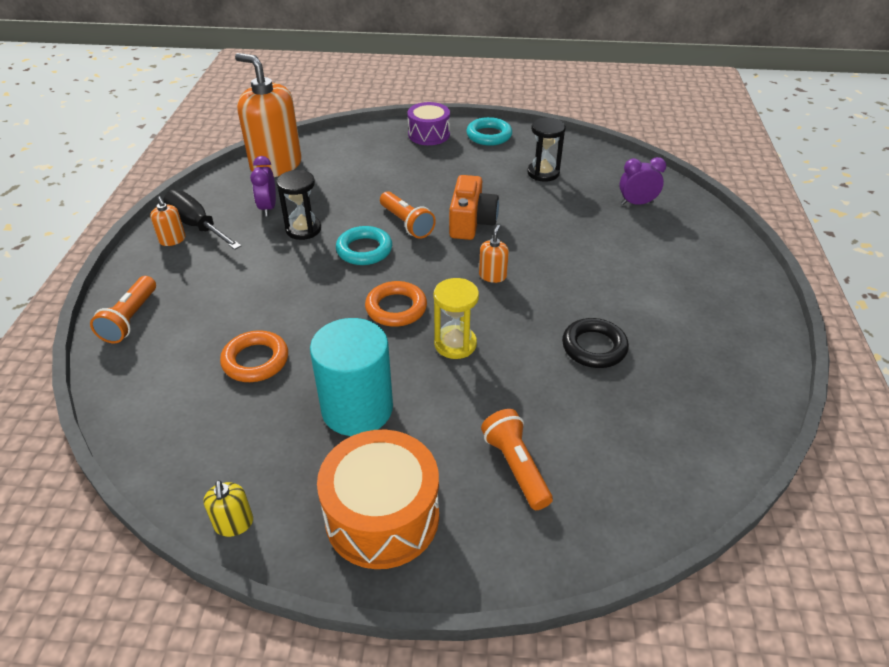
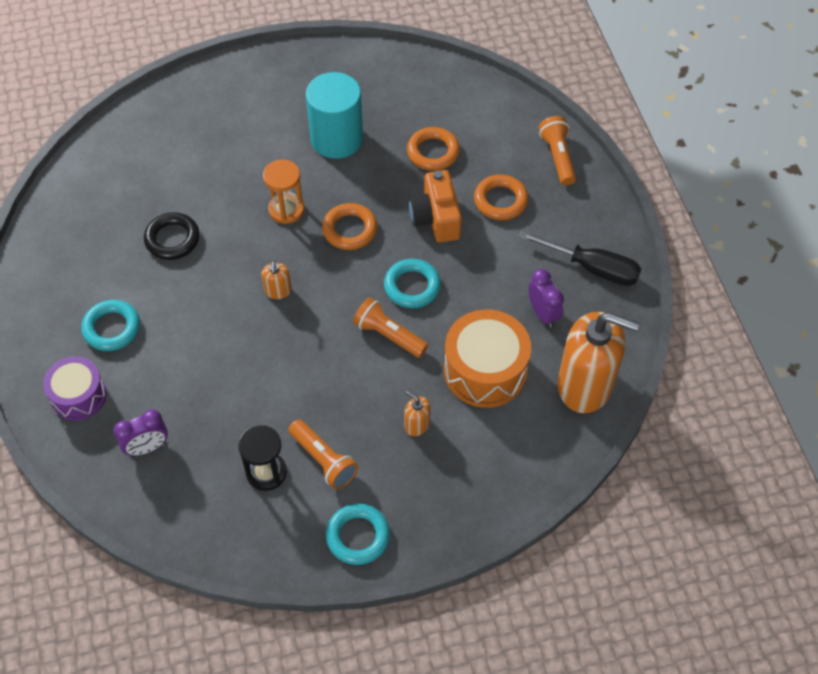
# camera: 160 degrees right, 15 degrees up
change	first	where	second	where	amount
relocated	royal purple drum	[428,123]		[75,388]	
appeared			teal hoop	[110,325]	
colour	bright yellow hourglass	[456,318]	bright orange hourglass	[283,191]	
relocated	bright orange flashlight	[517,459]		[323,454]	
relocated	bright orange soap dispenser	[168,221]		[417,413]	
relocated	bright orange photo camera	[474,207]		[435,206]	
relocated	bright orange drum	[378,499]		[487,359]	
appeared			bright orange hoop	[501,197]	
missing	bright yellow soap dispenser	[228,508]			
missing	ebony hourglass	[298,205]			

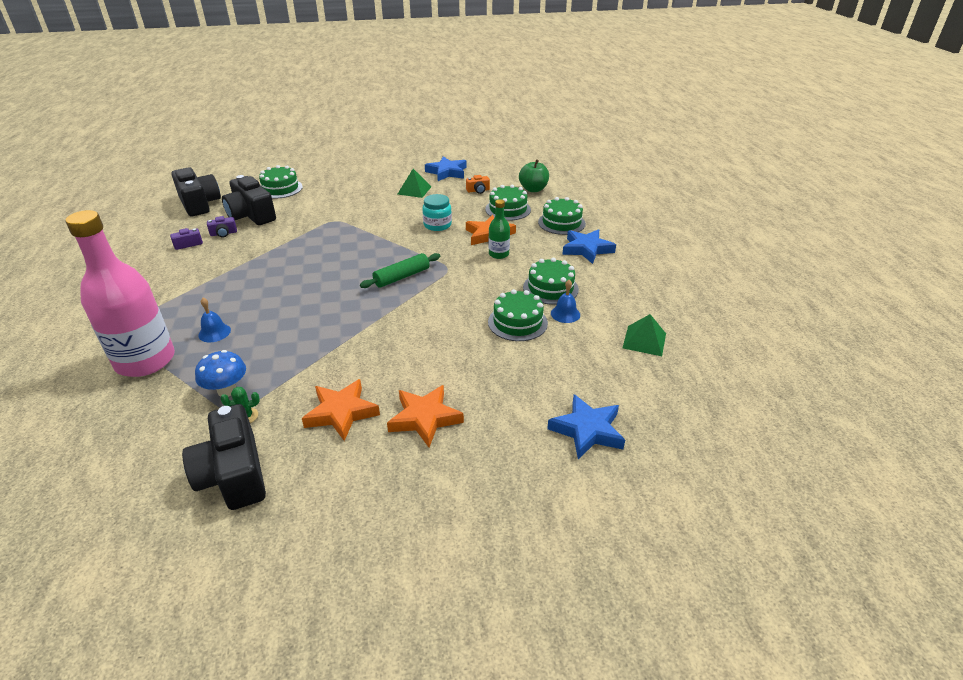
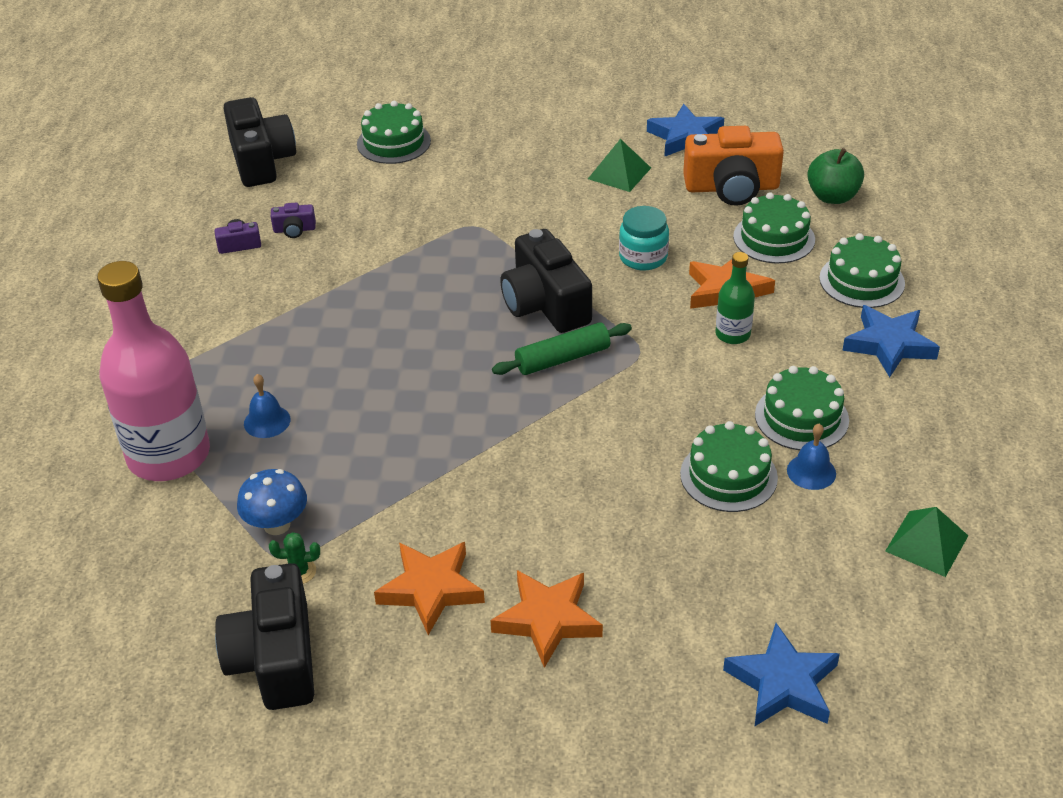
# camera: 15 degrees right, 5 degrees up
change	first	where	second	where	amount
relocated	ebony photo camera	[249,200]		[546,281]	
size	bright orange photo camera	[478,184]		[733,166]	x2.28

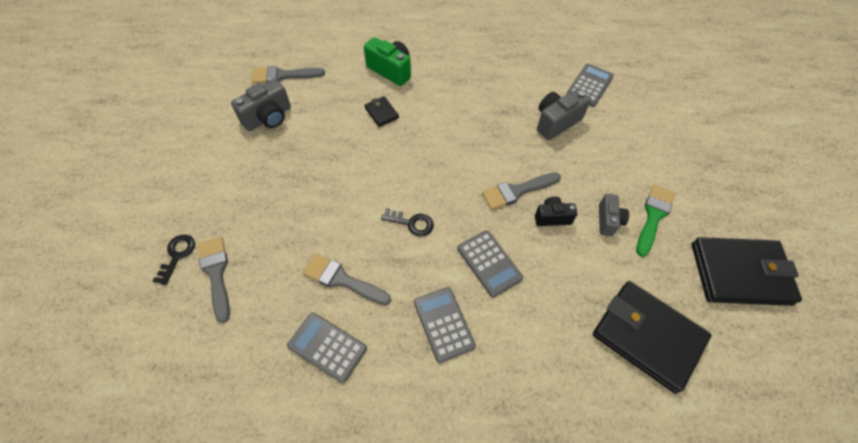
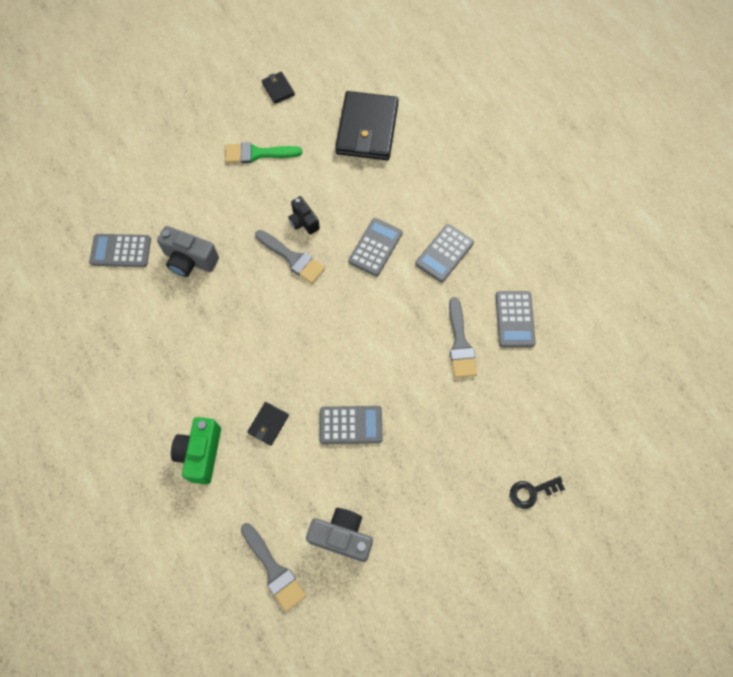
# camera: 120 degrees left, 10 degrees up
change	first	where	second	where	amount
size	ebony wallet	[747,271]		[278,88]	x0.44
appeared			ash-grey pocket calculator	[351,425]	
missing	ash-grey brush	[214,280]			
missing	ebony latchkey	[407,222]			
missing	ash-grey photo camera	[614,215]			

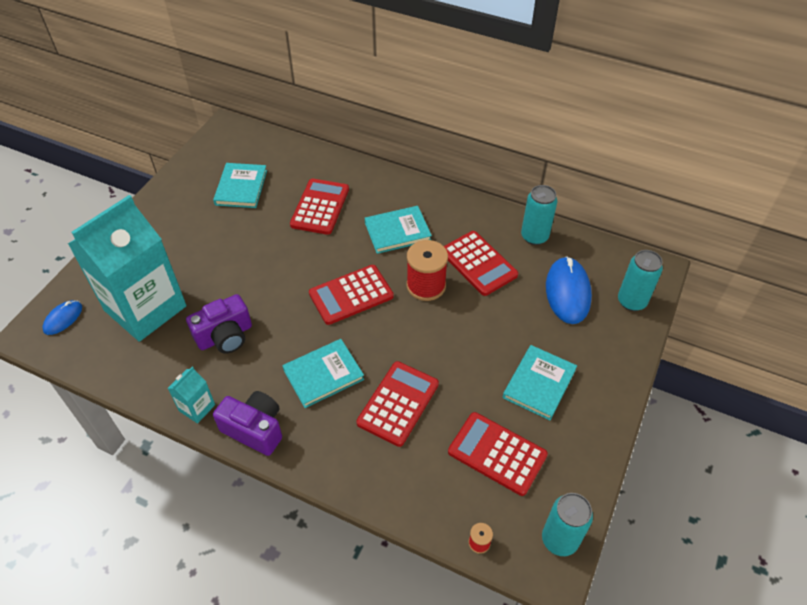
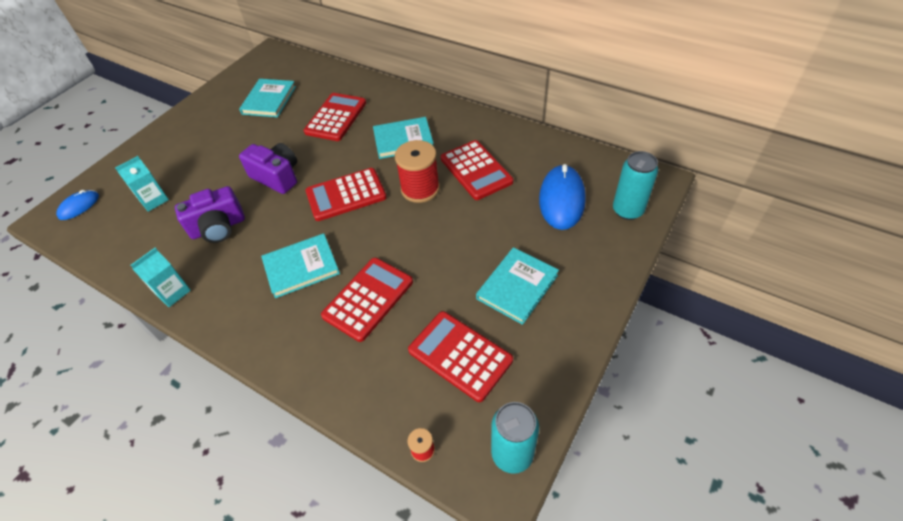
# camera: 10 degrees right, 0 degrees up
change	first	where	second	where	amount
size	teal carton	[127,268]		[142,184]	x0.40
relocated	royal purple photo camera	[247,423]		[268,168]	
missing	teal can	[539,215]			

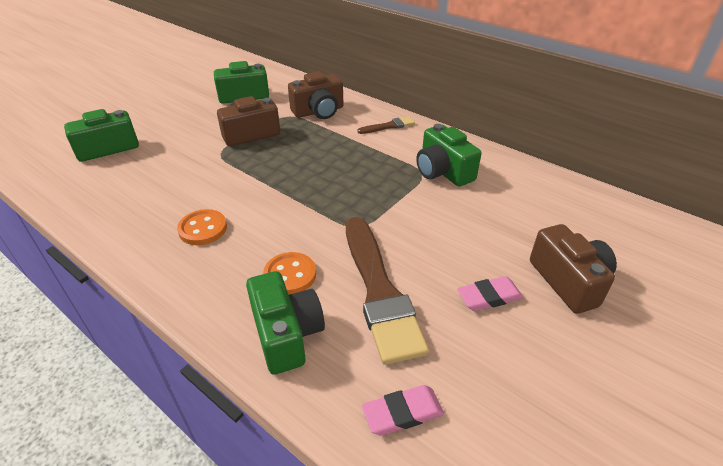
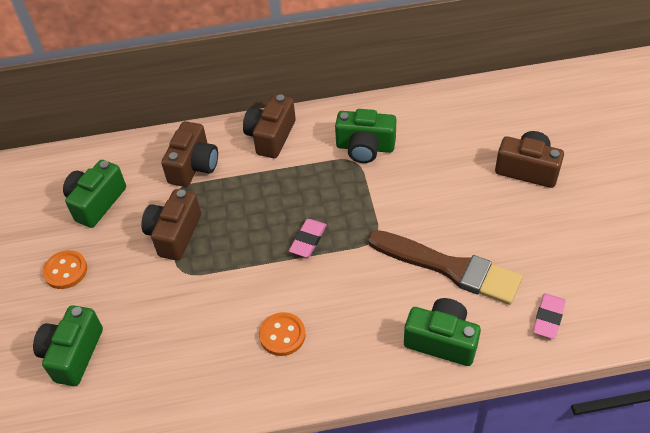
# camera: 45 degrees left, 10 degrees up
change	first	where	second	where	amount
relocated	bright orange shirt button	[289,273]		[65,269]	
exchanged	brown brush	[386,125]	brown photo camera	[269,126]	
relocated	rose-pink eraser	[490,293]		[308,238]	

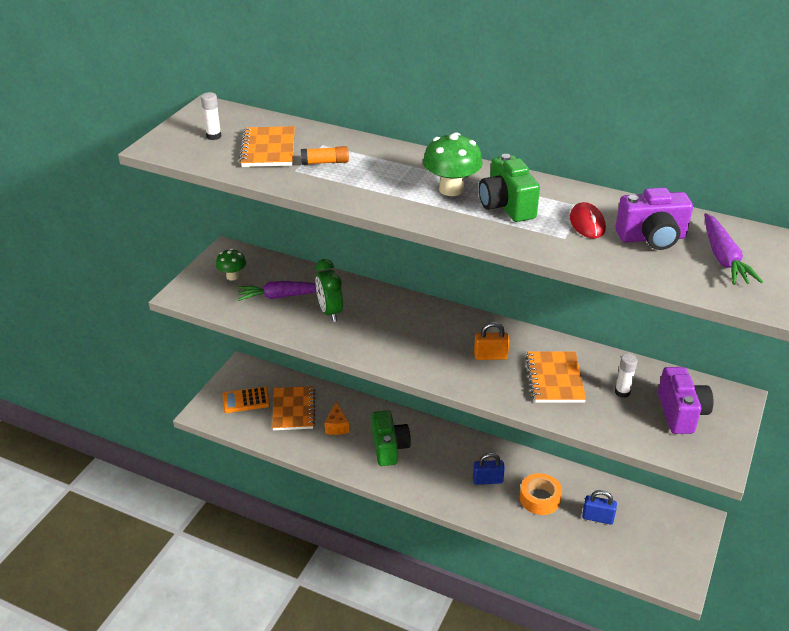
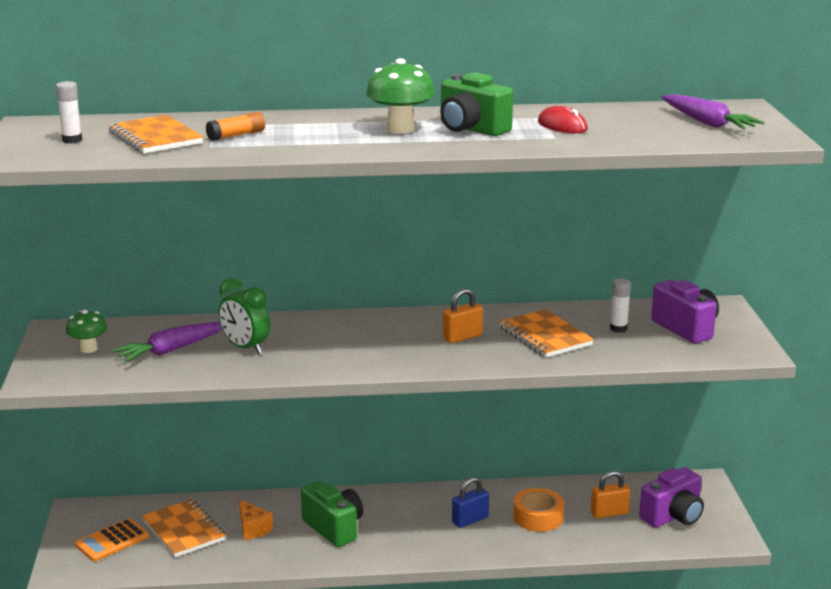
# camera: 30 degrees left, 15 degrees down
change	first	where	second	where	amount
colour	royal blue padlock	[599,507]	bright orange padlock	[611,494]	
relocated	royal purple photo camera	[654,219]		[671,497]	

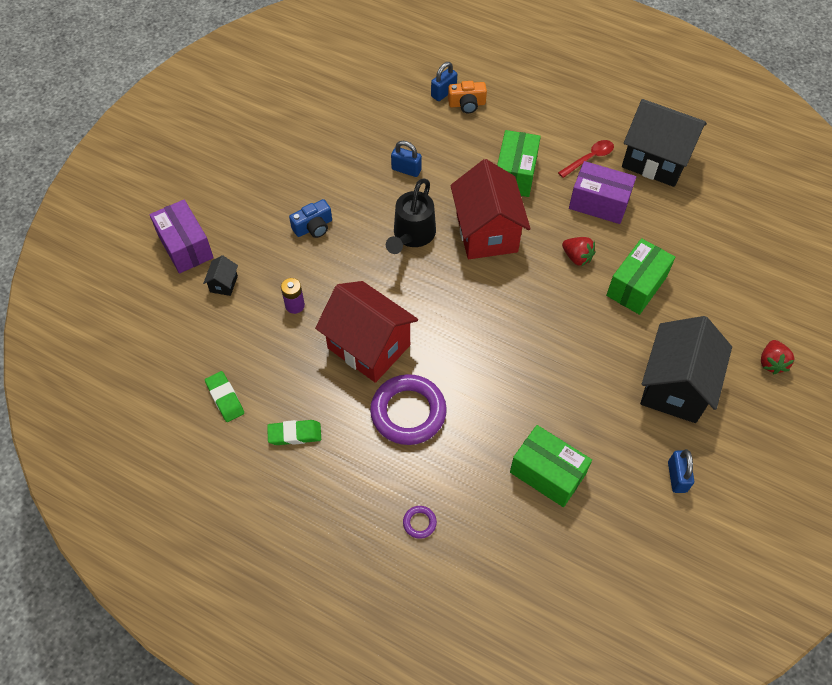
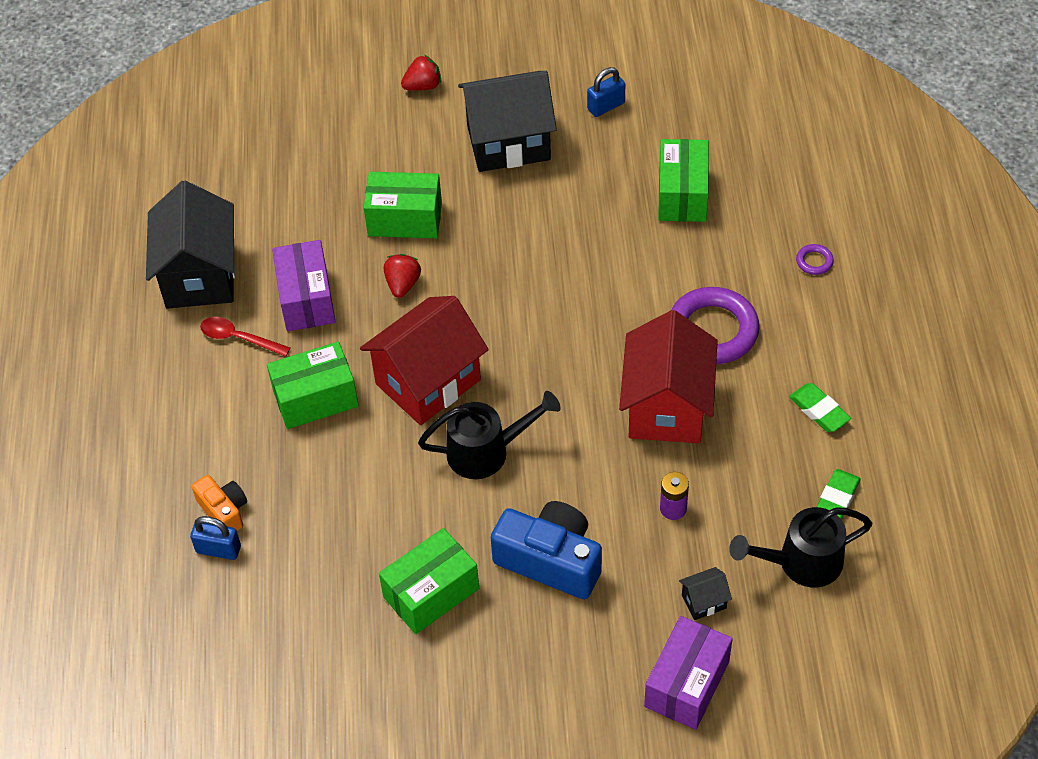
# camera: 120 degrees left, 5 degrees down
change	first	where	second	where	amount
appeared			emerald package	[429,581]	
size	royal blue photo camera	[310,218]		[546,550]	x1.78
appeared			ebony sprinkling can	[801,547]	
missing	royal blue padlock	[406,159]			

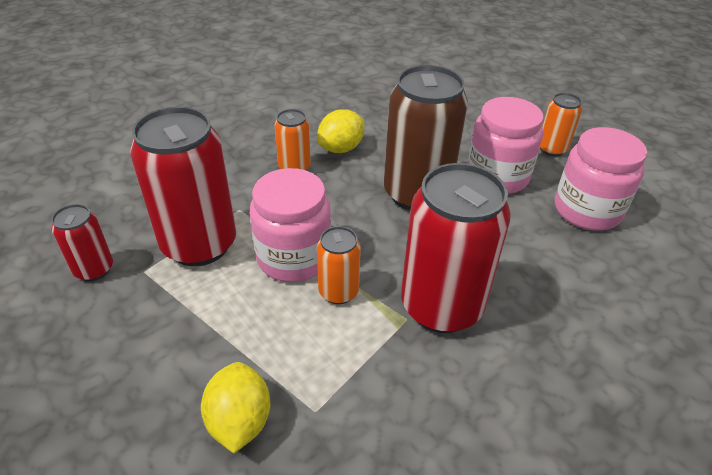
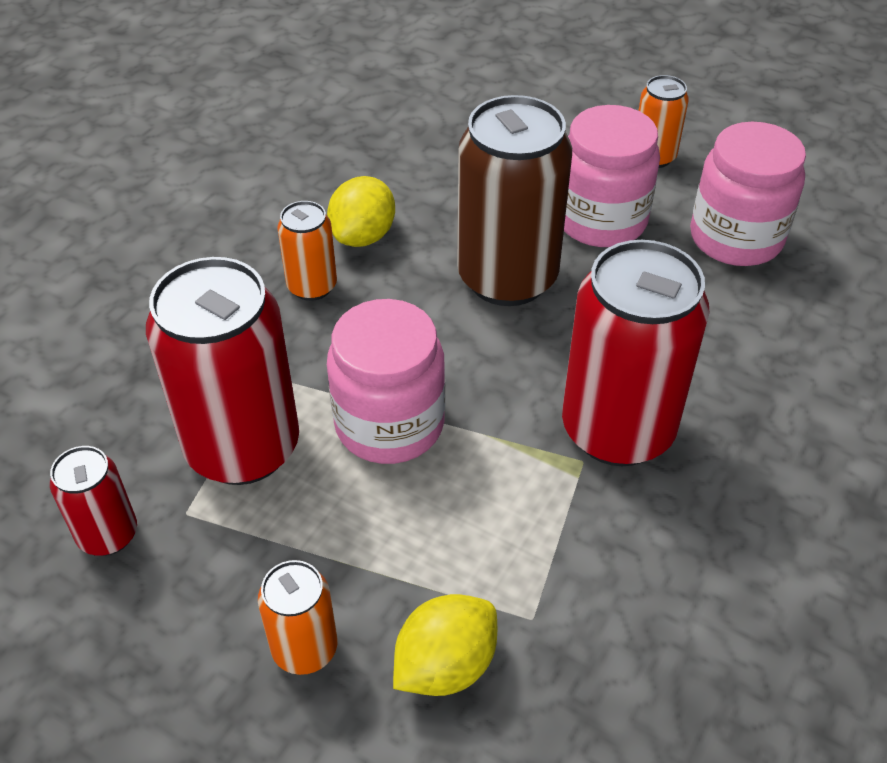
# camera: 20 degrees left, 5 degrees up
change	first	where	second	where	amount
relocated	bright orange can	[339,265]		[297,617]	
spun	bright yellow toy lemon	[236,407]		[445,645]	75 degrees clockwise

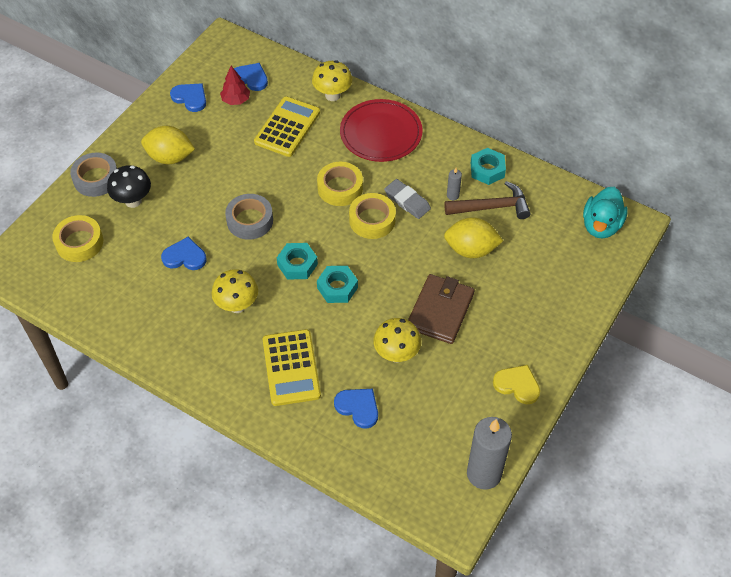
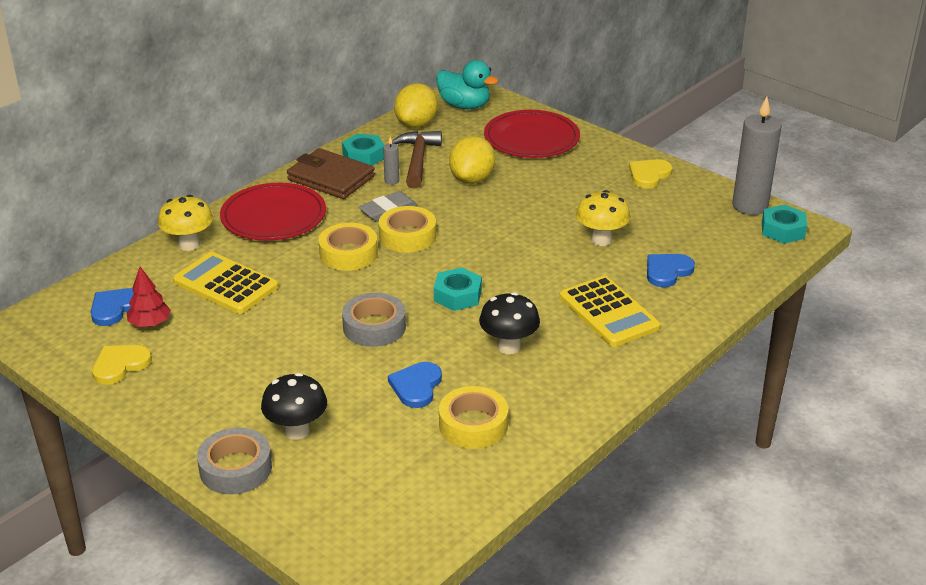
# camera: 80 degrees left, 20 degrees down
change	first	where	second	where	amount
colour	royal blue love heart	[188,97]	bright yellow love heart	[122,365]	
relocated	brown wallet	[441,309]		[331,173]	
relocated	bright yellow toy lemon	[168,145]		[416,105]	
relocated	bright yellow roll of tape	[77,238]		[473,417]	
colour	bright yellow mushroom	[235,291]	ebony mushroom	[509,323]	
appeared			crimson plate	[532,134]	
spun	bright yellow pocket calculator	[292,367]		[610,311]	60 degrees clockwise
relocated	teal hex nut	[337,284]		[784,224]	

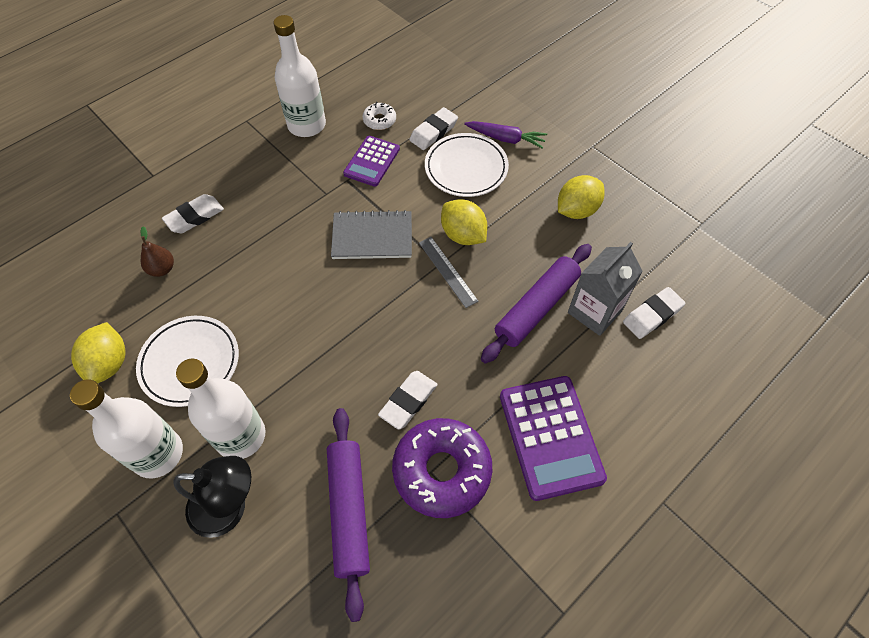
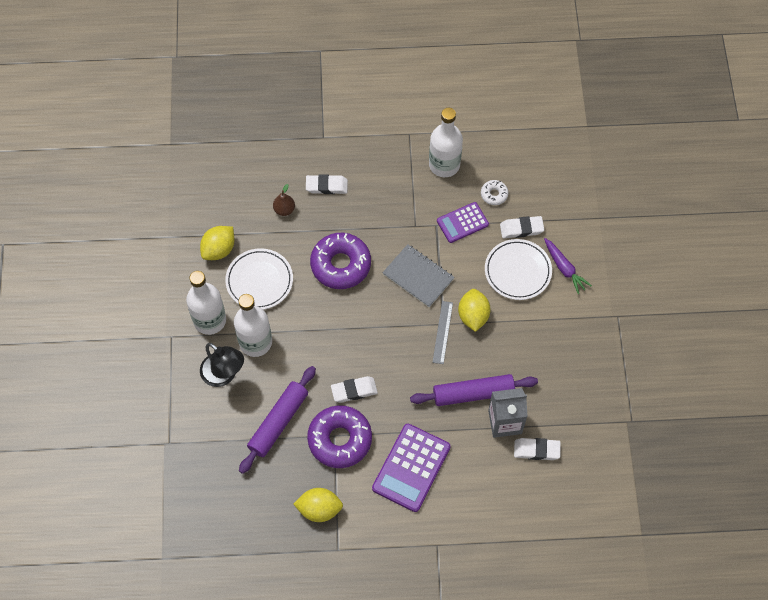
# camera: 40 degrees right, 5 degrees up
change	first	where	second	where	amount
relocated	bright yellow toy lemon	[581,197]		[318,505]	
appeared			royal purple glazed donut	[340,261]	

